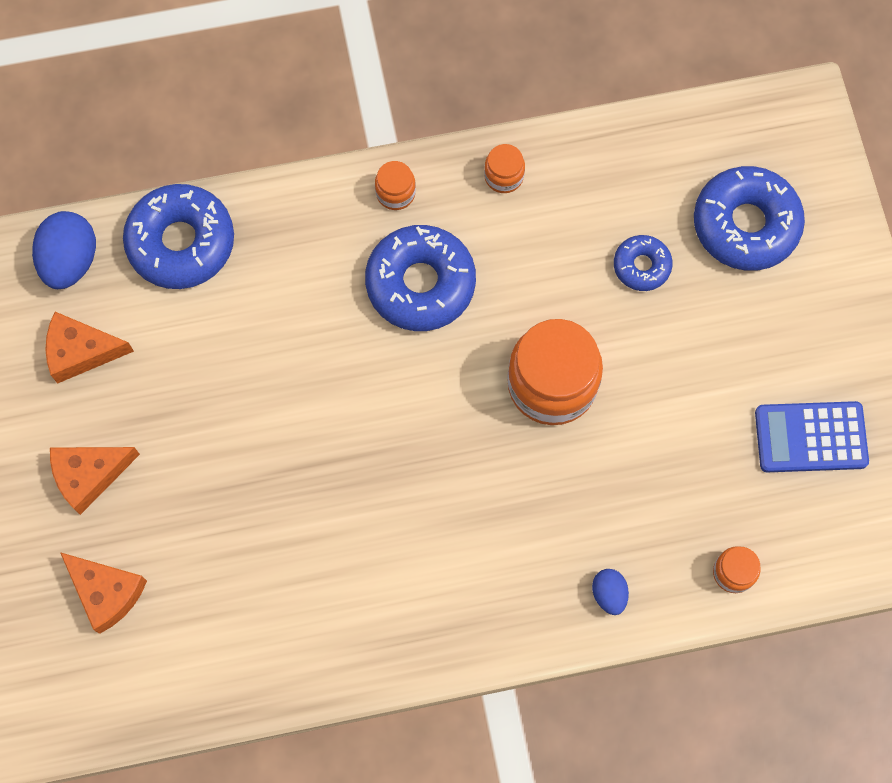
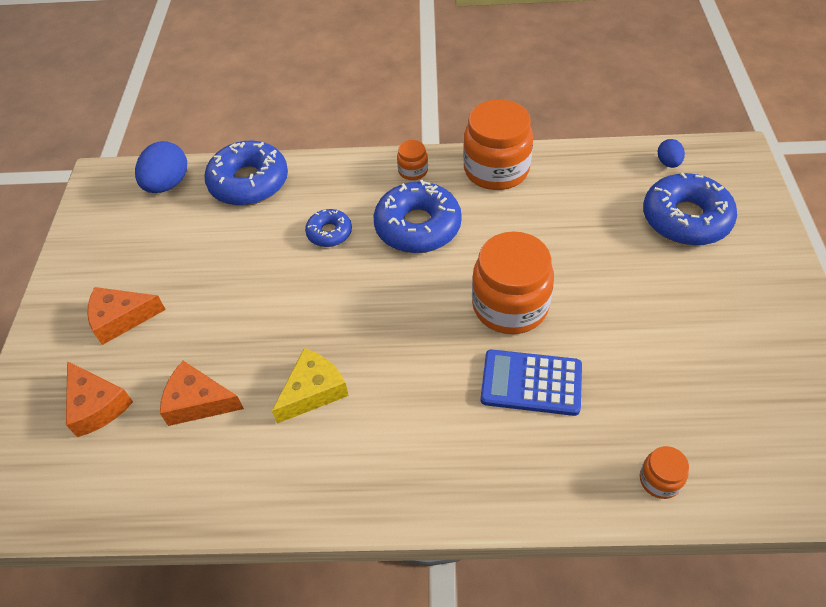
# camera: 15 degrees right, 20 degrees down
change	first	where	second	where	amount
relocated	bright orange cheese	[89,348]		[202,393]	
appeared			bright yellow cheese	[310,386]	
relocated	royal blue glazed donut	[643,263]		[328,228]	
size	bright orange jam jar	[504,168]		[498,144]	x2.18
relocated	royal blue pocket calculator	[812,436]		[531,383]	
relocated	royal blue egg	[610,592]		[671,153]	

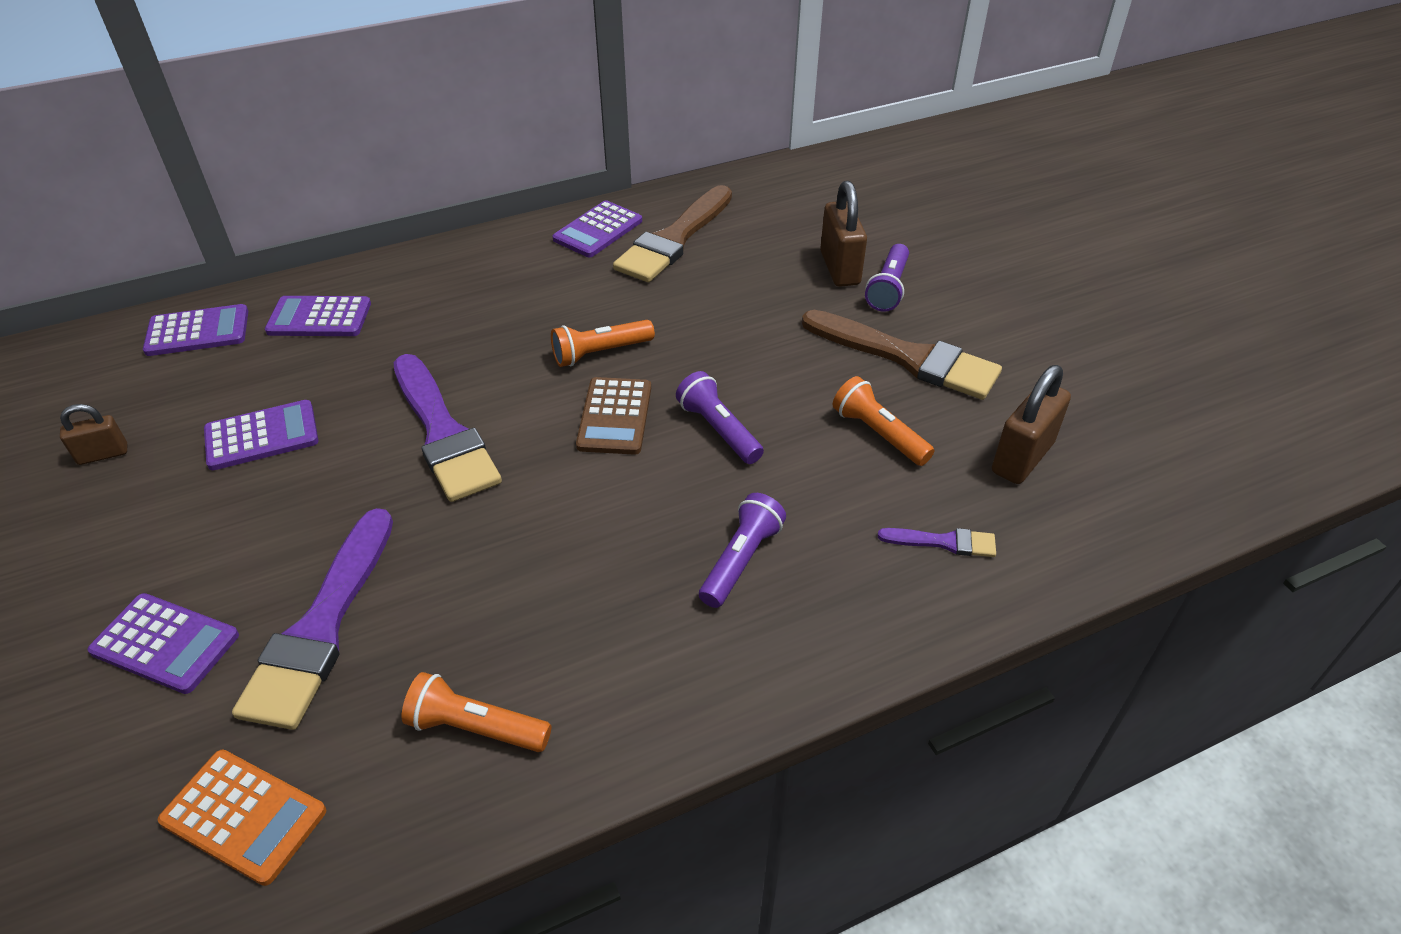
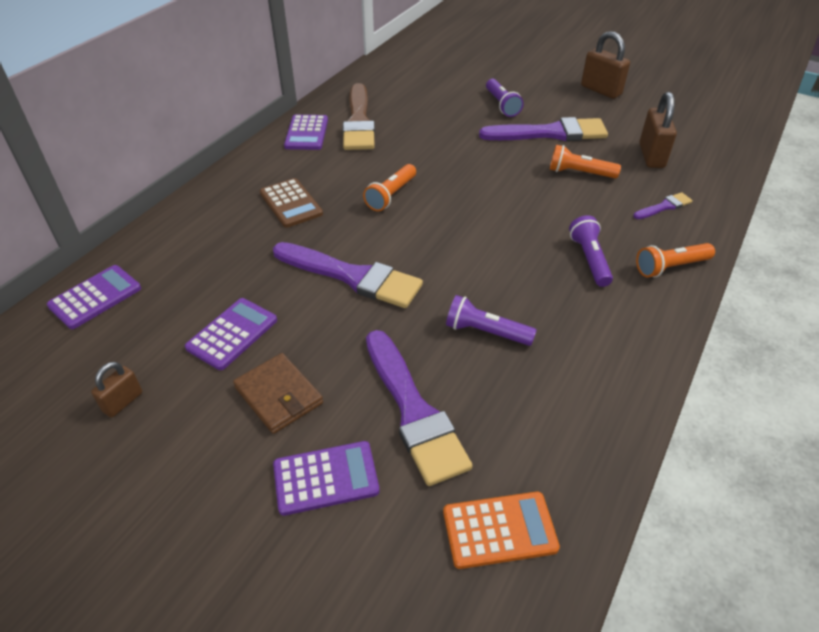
# camera: 35 degrees left, 0 degrees up
change	first	where	second	where	amount
appeared			brown wallet	[278,393]	
relocated	brown pocket calculator	[613,416]		[291,203]	
relocated	royal purple flashlight	[720,417]		[491,320]	
colour	brown brush	[902,355]	royal purple brush	[543,129]	
relocated	brown padlock	[843,234]		[605,65]	
relocated	bright orange flashlight	[476,712]		[675,260]	
missing	royal purple pocket calculator	[318,316]			

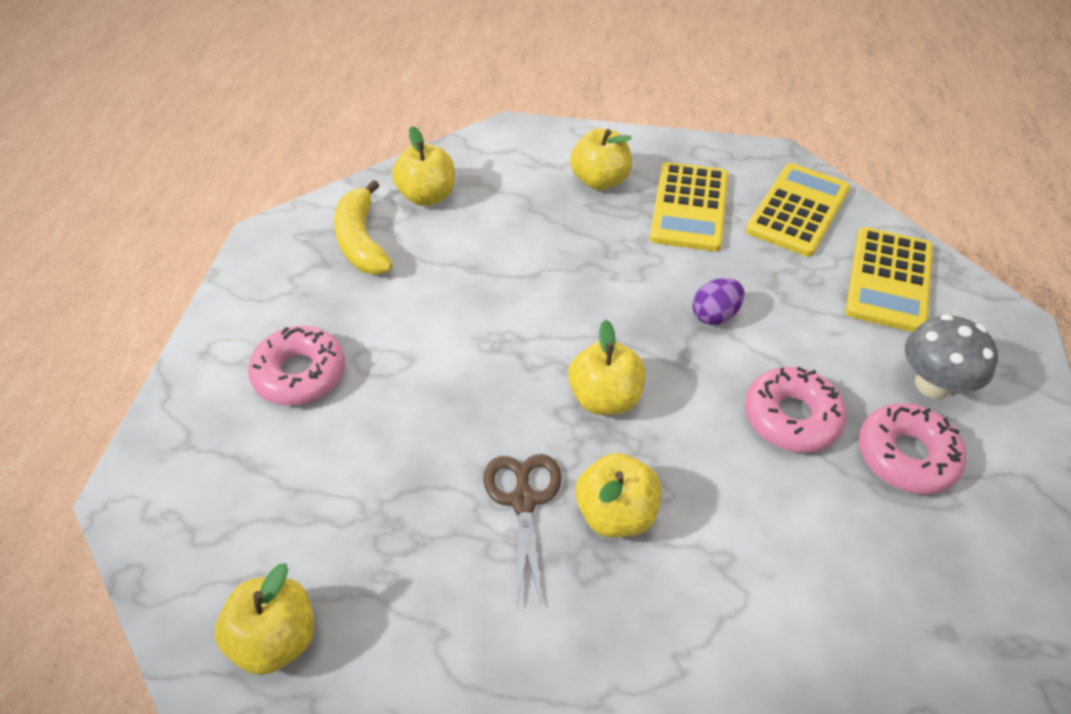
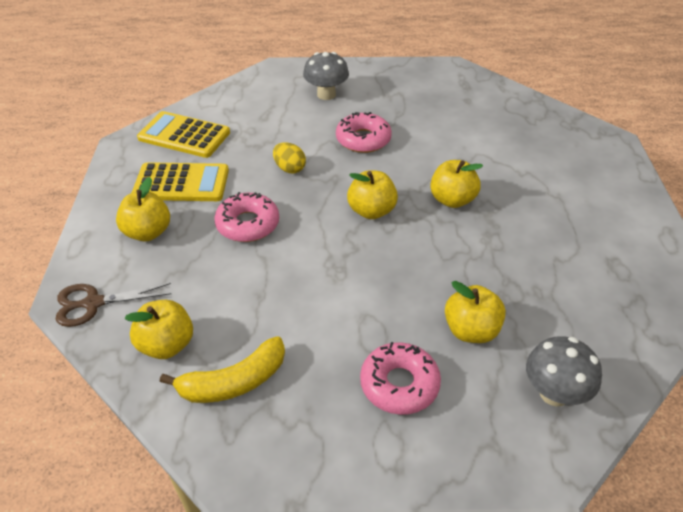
# camera: 100 degrees left, 5 degrees down
change	first	where	second	where	amount
relocated	brown shears	[522,530]		[113,305]	
relocated	rose-pink glazed donut	[913,448]		[246,217]	
colour	royal purple egg	[718,301]	bright yellow egg	[289,158]	
relocated	bright yellow apple fruit	[264,619]		[475,312]	
appeared			ash-grey mushroom	[564,371]	
missing	bright yellow pocket calculator	[889,279]			

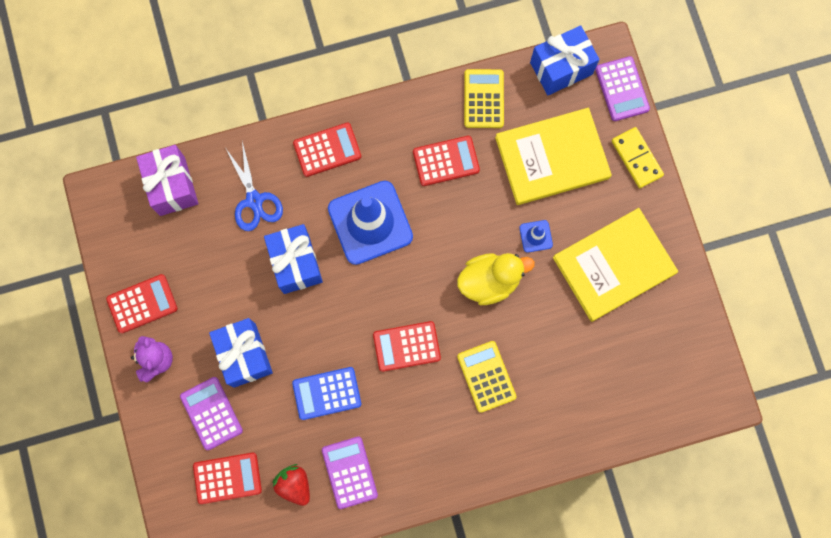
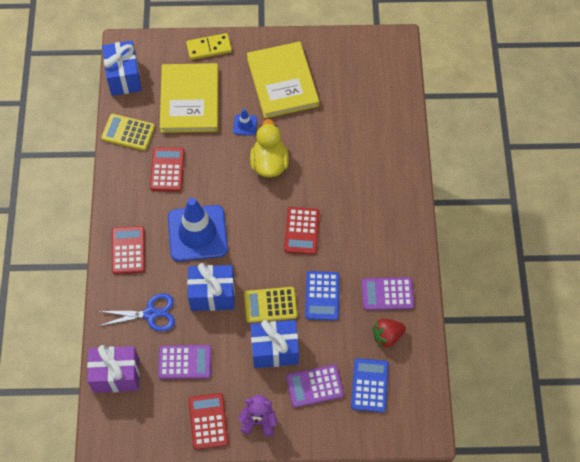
# camera: 75 degrees left, 15 degrees down
change	first	where	second	where	amount
relocated	royal purple pocket calculator	[622,88]		[184,362]	
relocated	bright yellow pocket calculator	[486,377]		[270,305]	
colour	crimson pocket calculator	[227,478]	royal blue pocket calculator	[369,385]	

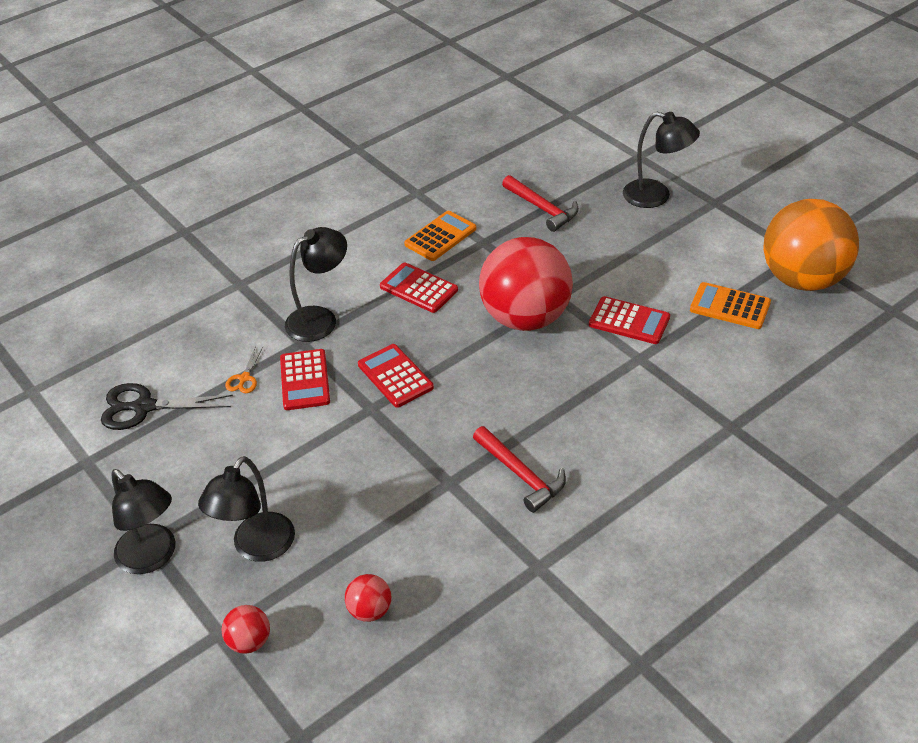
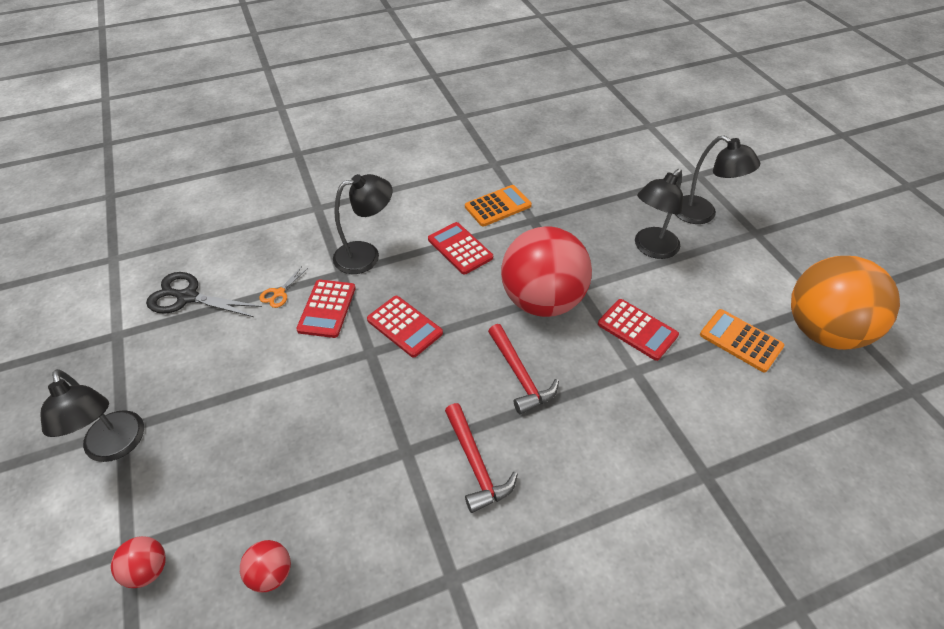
# camera: 15 degrees right, 5 degrees up
change	first	where	second	where	amount
spun	crimson pocket calculator	[396,376]		[405,326]	150 degrees clockwise
relocated	crimson claw hammer	[540,203]		[523,369]	
relocated	ebony desk lamp	[246,509]		[659,214]	

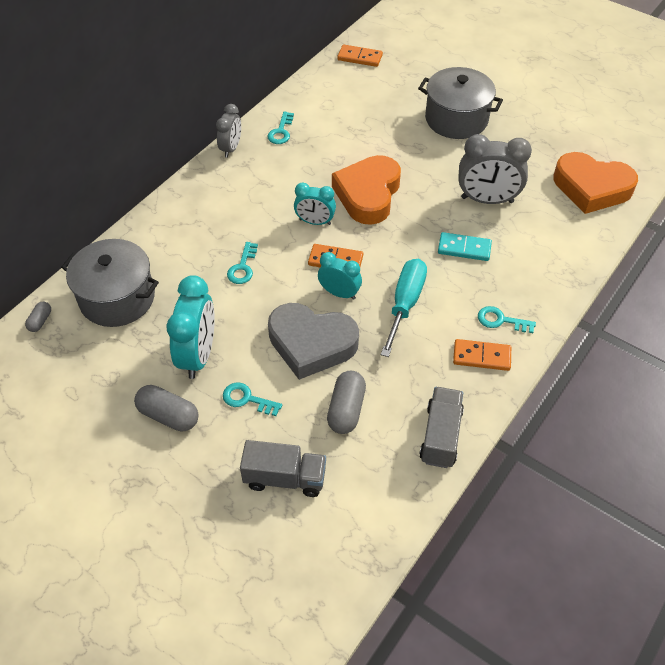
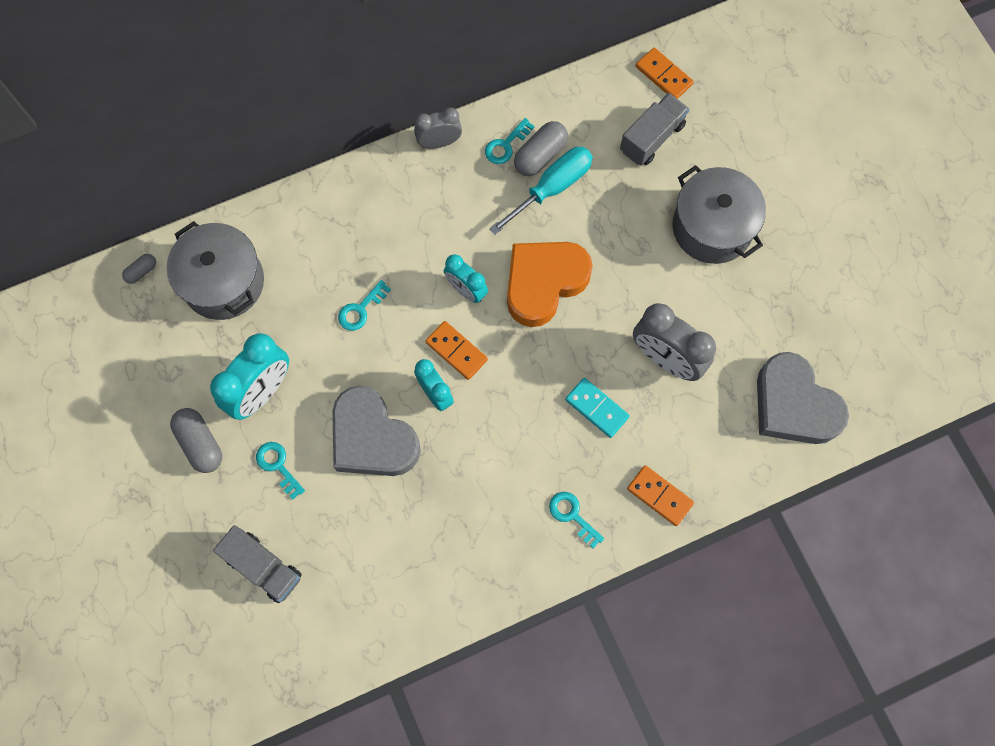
# camera: 30 degrees right, 20 degrees up
change	first	where	second	where	amount
spun	ash-grey clock	[228,131]		[438,128]	150 degrees counterclockwise
relocated	teal hand screwdriver	[404,308]		[541,191]	
relocated	ash-grey pill shape	[346,402]		[541,148]	
relocated	ash-grey toy truck	[442,427]		[654,129]	
relocated	bright orange domino	[482,355]		[660,495]	
colour	bright orange love heart	[596,183]	ash-grey love heart	[803,398]	

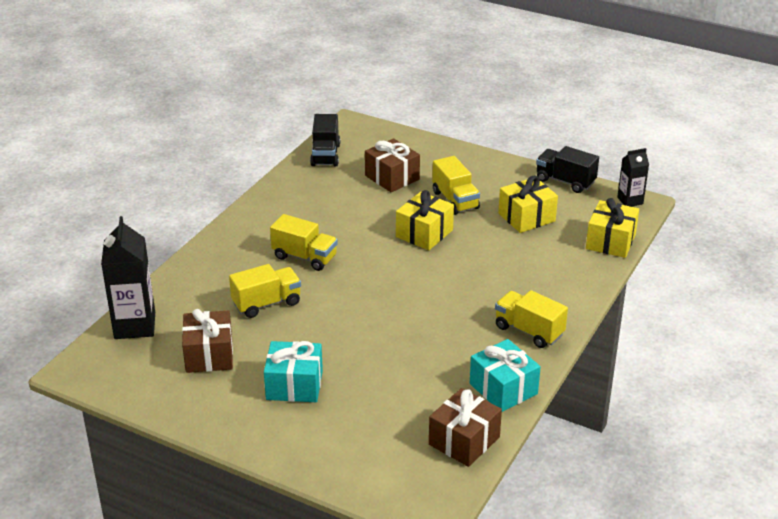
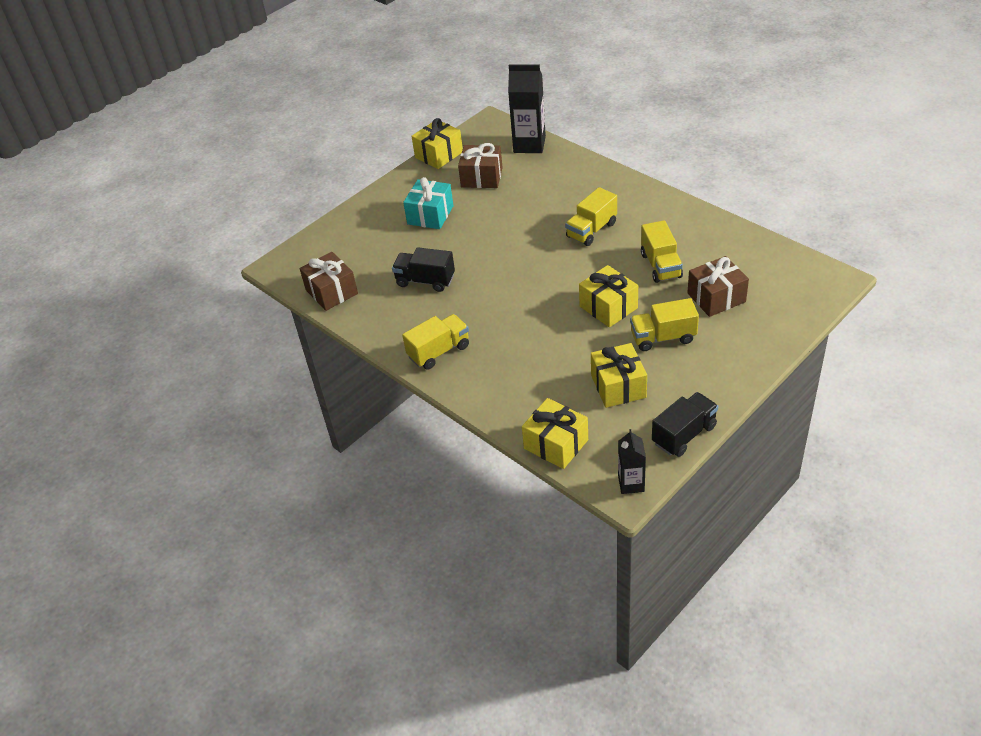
# camera: 110 degrees right, 10 degrees up
change	first	where	second	where	amount
relocated	ebony toy truck	[325,140]		[423,269]	
appeared			bright yellow present	[437,143]	
relocated	bright yellow toy truck	[265,291]		[662,251]	
missing	teal present	[505,375]			

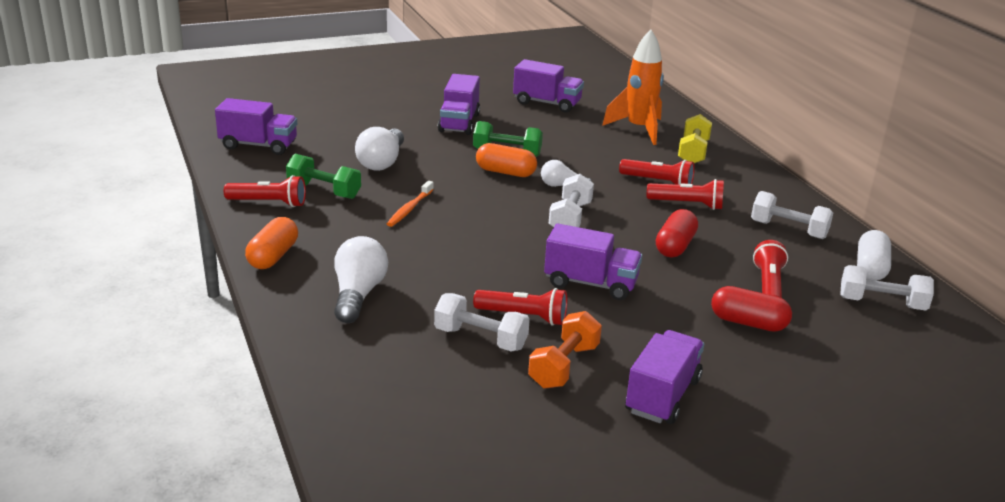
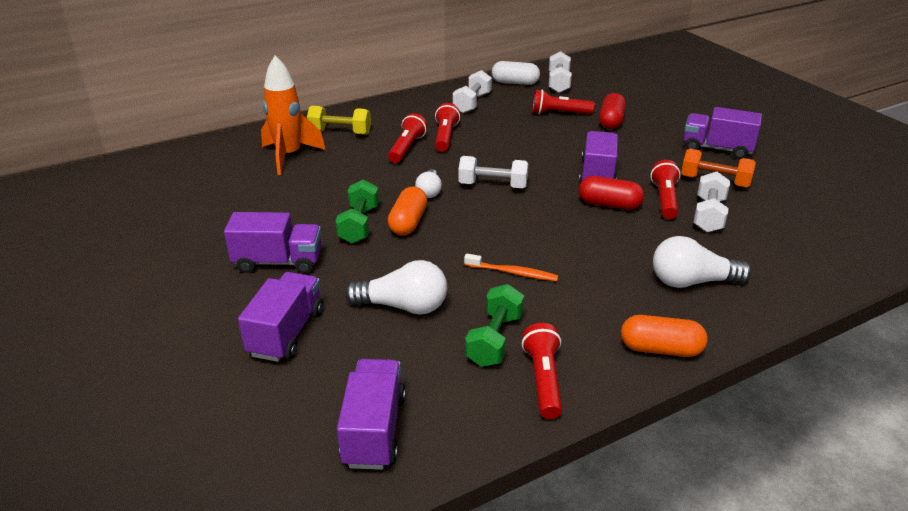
# camera: 95 degrees left, 5 degrees up
change	first	where	second	where	amount
relocated	royal purple toy truck	[548,86]		[280,317]	
relocated	crimson pill shape	[677,233]		[611,193]	

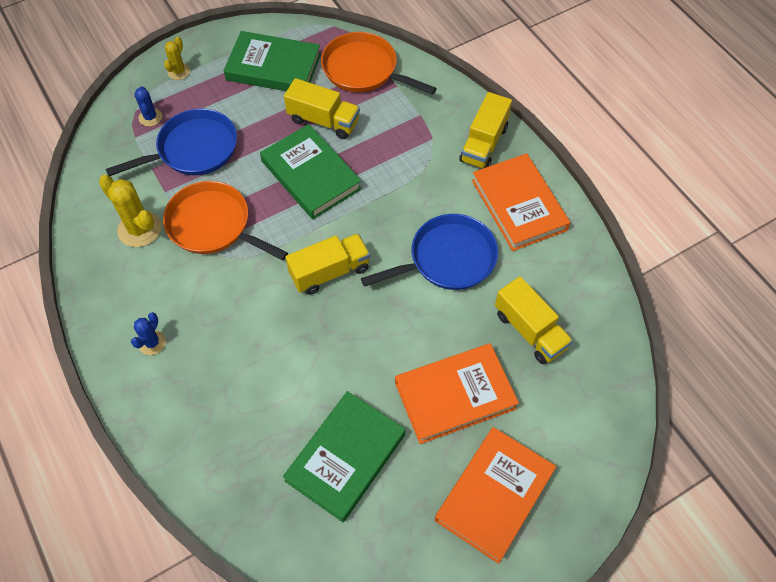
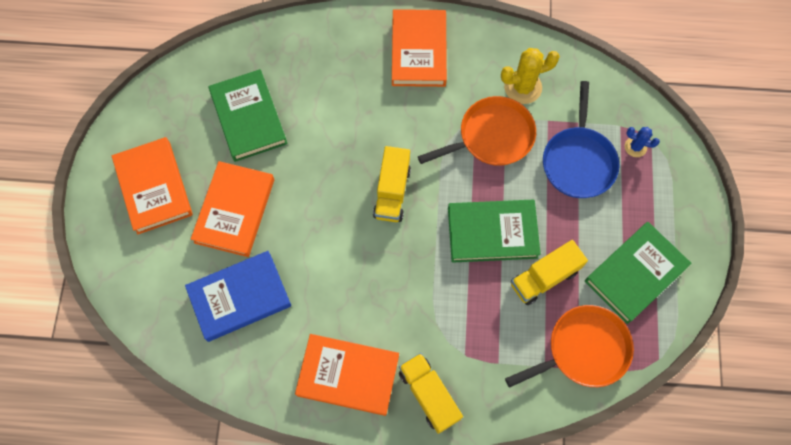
# camera: 125 degrees right, 10 degrees up
change	first	where	second	where	amount
exchanged	bright yellow toy truck	[534,320]	royal blue hardback	[238,296]	
exchanged	royal blue saguaro cactus	[148,333]	bright orange hardback	[419,48]	
missing	bright yellow saguaro cactus	[177,58]			
missing	royal blue skillet	[429,252]			

